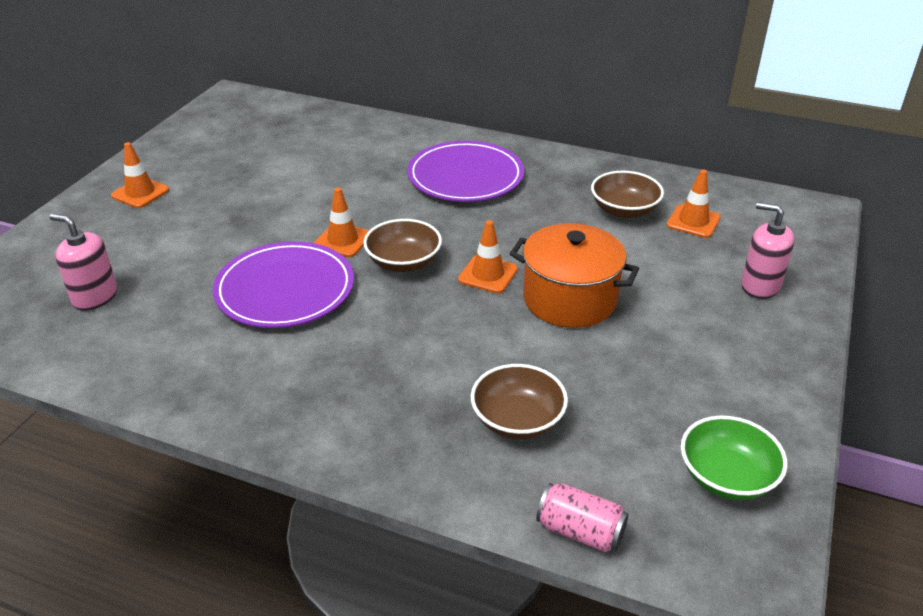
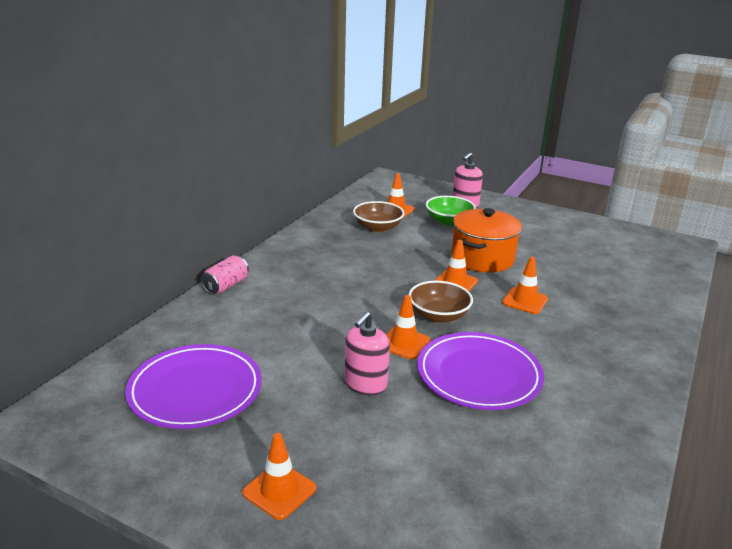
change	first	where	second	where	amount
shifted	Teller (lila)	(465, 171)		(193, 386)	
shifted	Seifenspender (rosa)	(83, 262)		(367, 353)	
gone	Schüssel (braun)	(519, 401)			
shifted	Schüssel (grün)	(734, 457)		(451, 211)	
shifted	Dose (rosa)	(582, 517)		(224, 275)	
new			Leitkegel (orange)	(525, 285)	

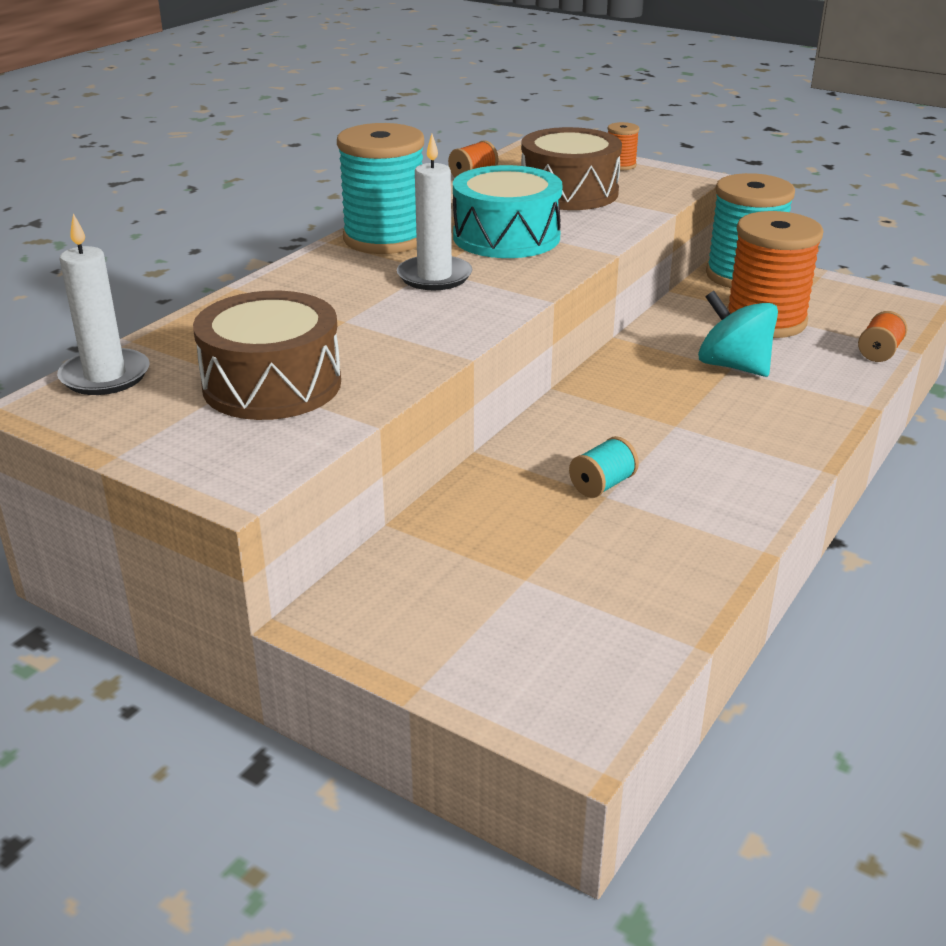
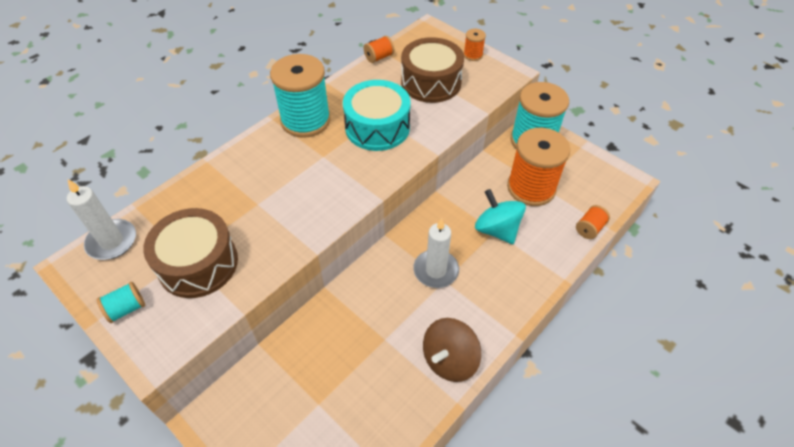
change	first	where	second	where	amount
shifted	Kerze (weiß)	(435, 212)		(436, 253)	
shifted	Garnrolle (türkis)	(604, 467)		(121, 302)	
new			Kreisel (braun)	(452, 350)	

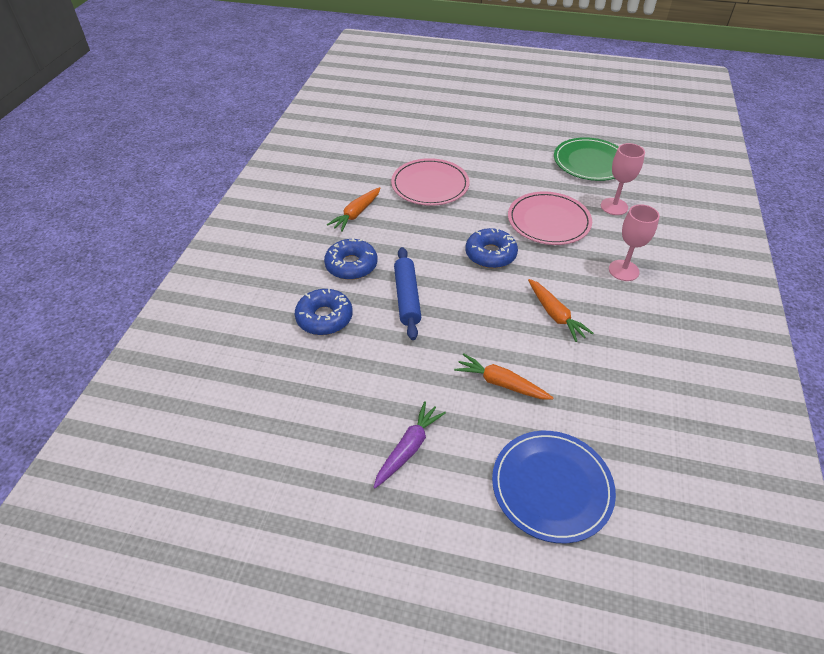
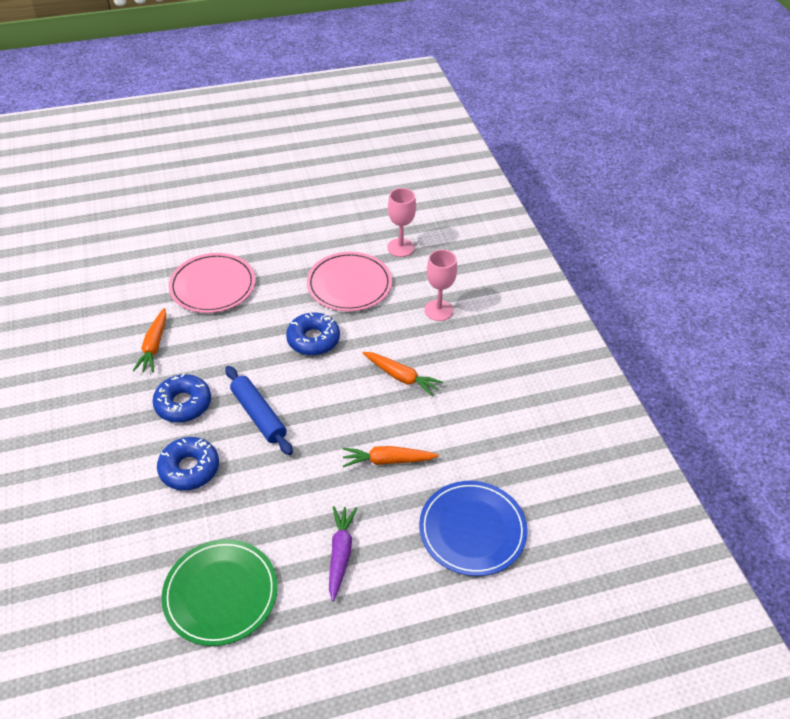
change	first	where	second	where	amount
shifted	Teller (grün)	(586, 159)		(219, 592)	

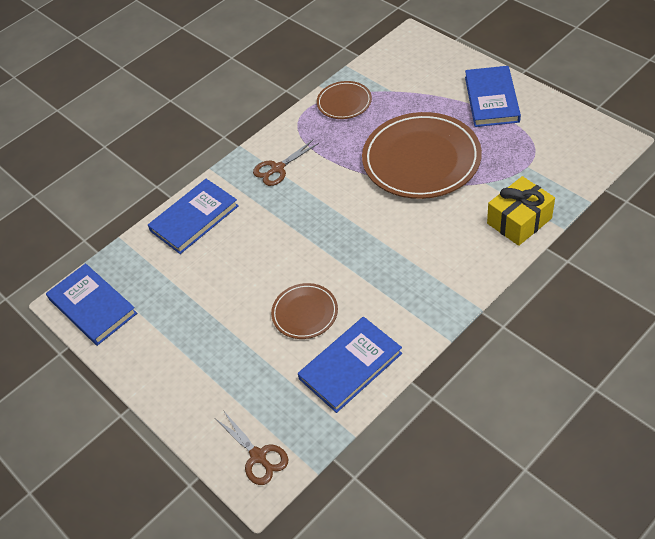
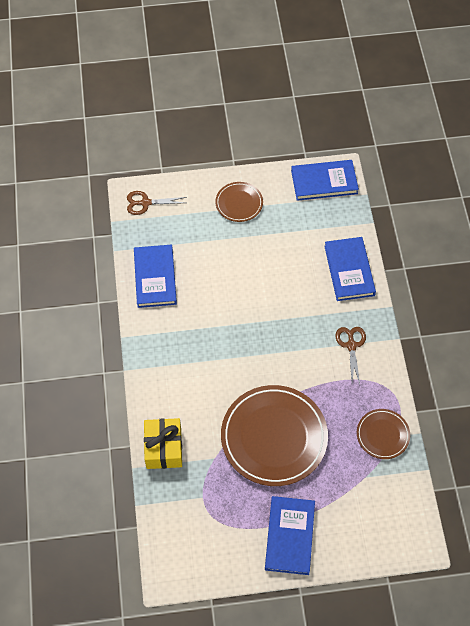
change	first	where	second	where	amount
rotated	Buch (blau)	(493, 96)		(290, 535)	60 degrees clockwise
shifted	Teller (braun)	(304, 311)		(239, 202)	

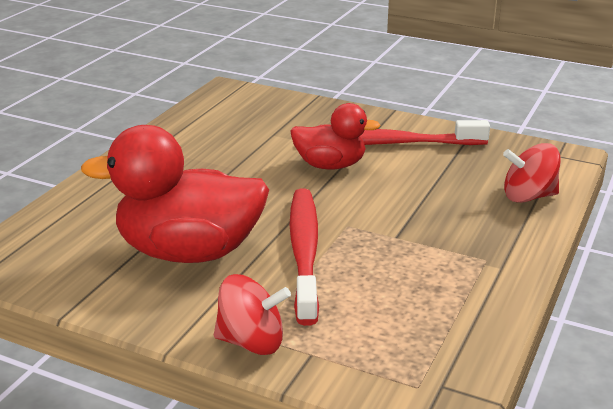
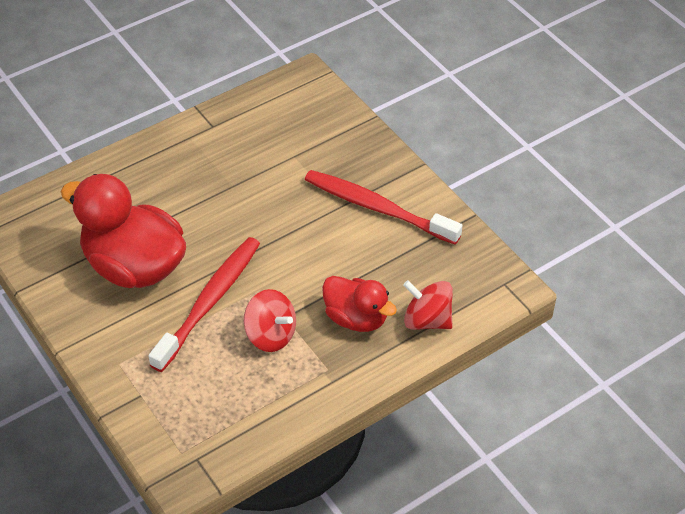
change	first	where	second	where	amount
shifted	Ente (rot)	(335, 136)		(359, 304)	
shifted	Kreisel (rot)	(252, 314)		(270, 320)	

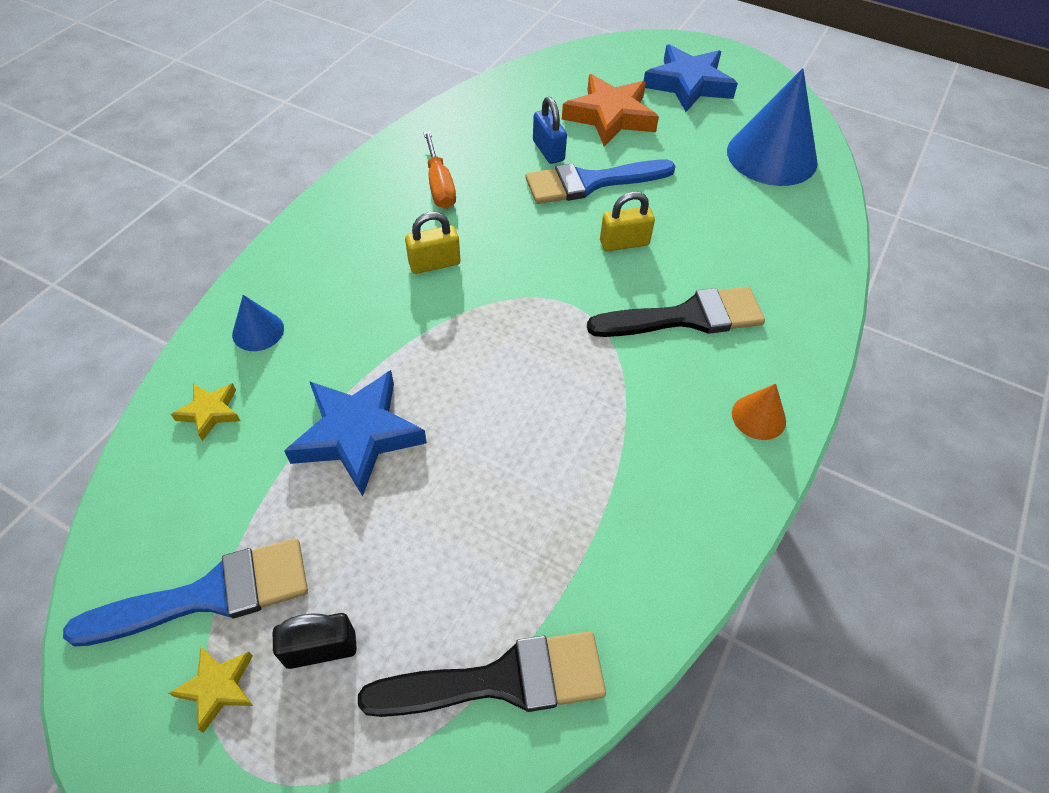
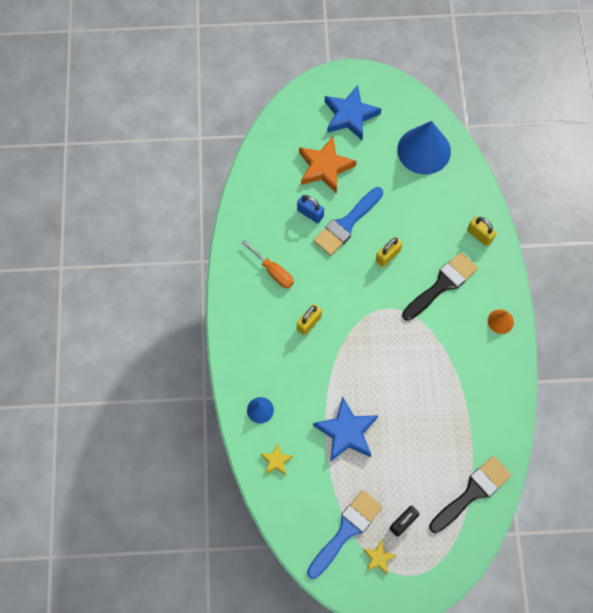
change	first	where	second	where	amount
new			Vorhängeschloss (gelb)	(482, 231)	

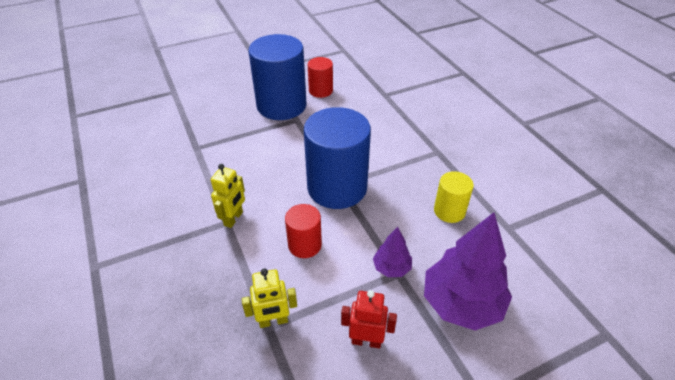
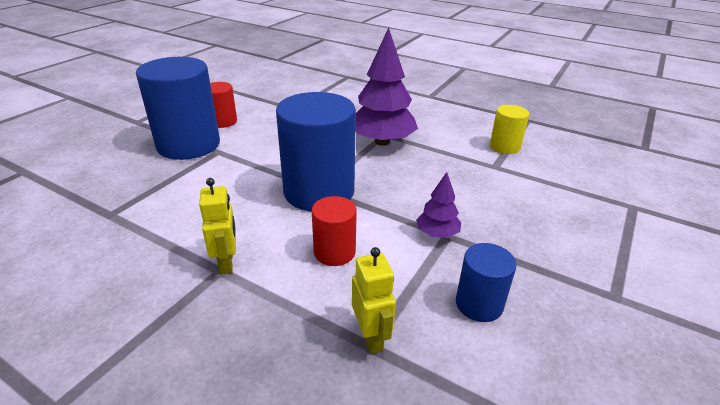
change	first	where	second	where	amount
shifted	Vollzylinder (gelb)	(454, 197)		(509, 129)	
shifted	Baum (lila)	(468, 271)		(386, 86)	
rotated	Roboter (gelb)	(269, 298)		(374, 300)	60 degrees counterclockwise
swapped	Roboter (rot)	(369, 319)	Vollzylinder (blau)	(486, 282)	

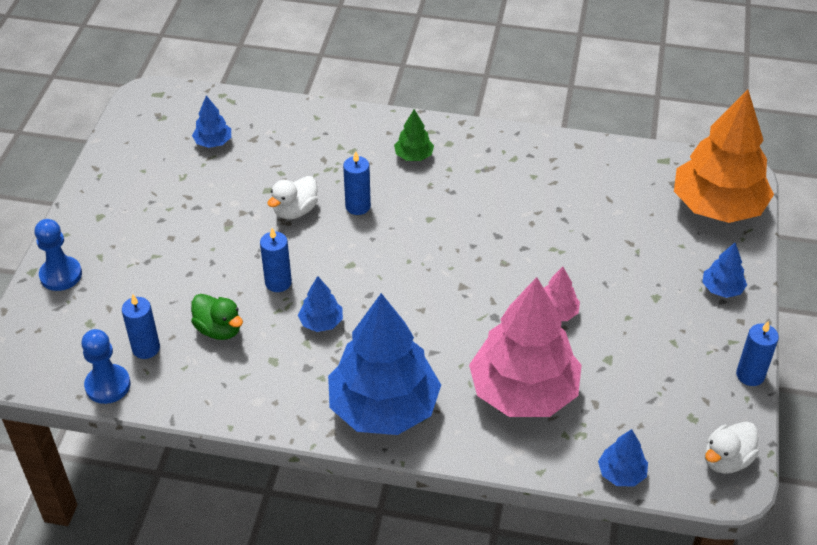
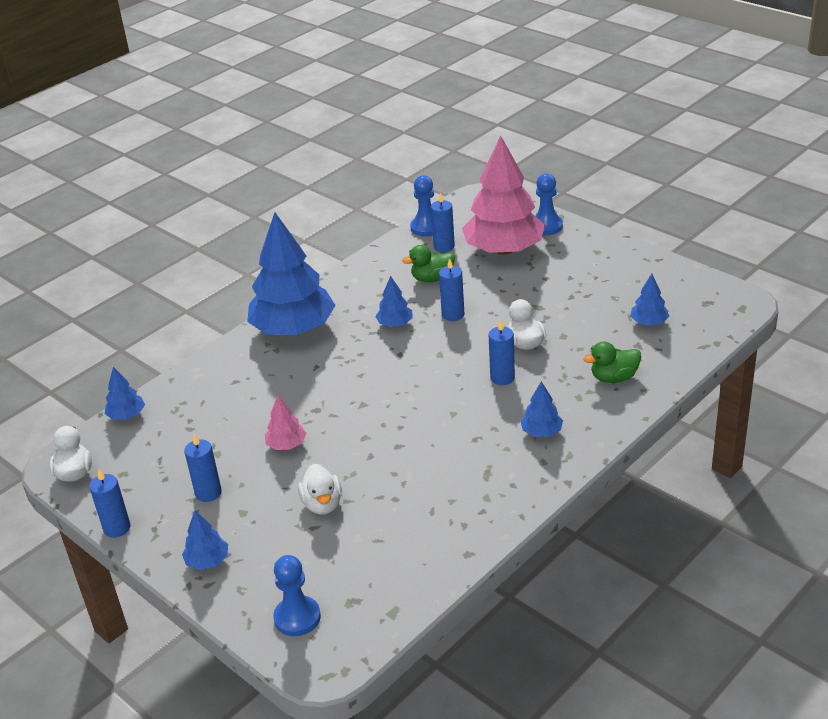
change	first	where	second	where	amount
swapped	Baum (orange)	(724, 156)	Bauer (blau)	(297, 595)	
repainted	Baum (grün)	(414, 135)	Baum (blau)	(541, 409)	
shifted	Baum (rosa)	(525, 347)		(503, 195)	
new			Ente (grün)	(612, 362)	
new			Kerze (blau)	(203, 468)	
new			Ente (weiß)	(320, 489)	

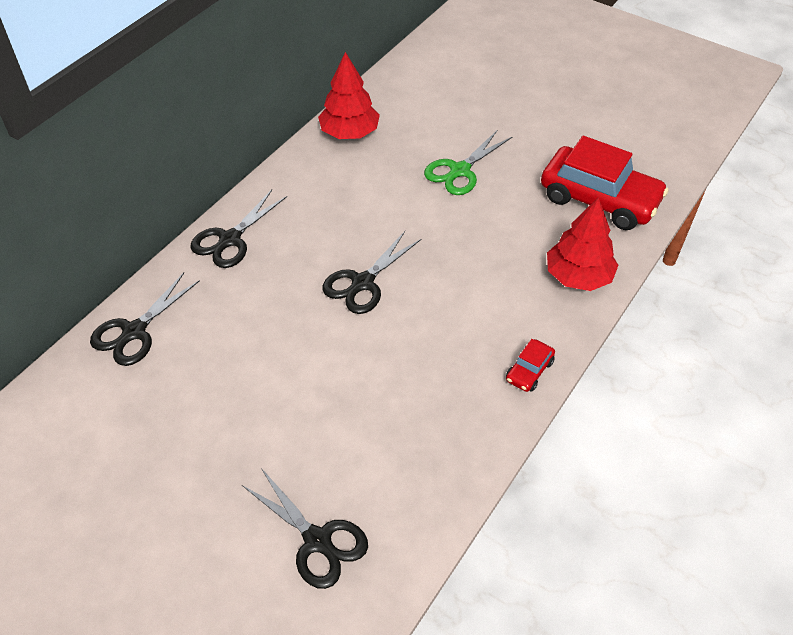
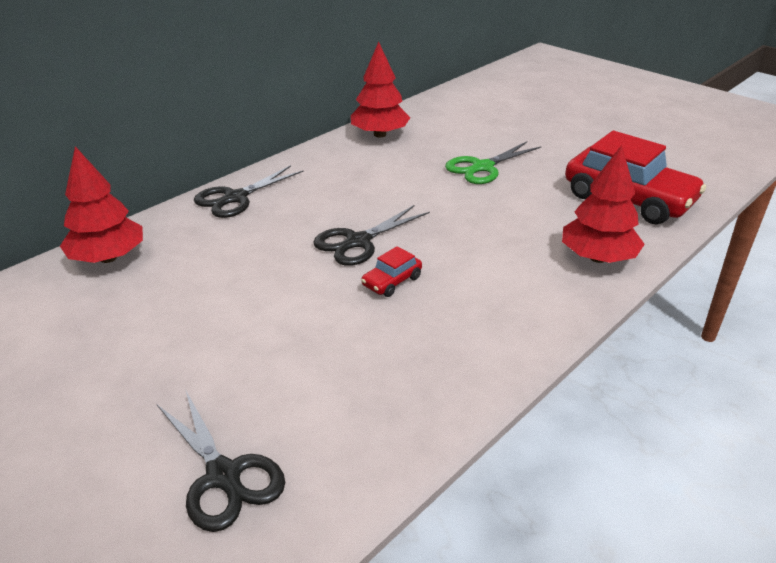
change	first	where	second	where	amount
swapped	Schere (schwarz)	(145, 319)	Baum (rot)	(101, 204)	
shifted	Auto (rot)	(530, 365)		(391, 271)	

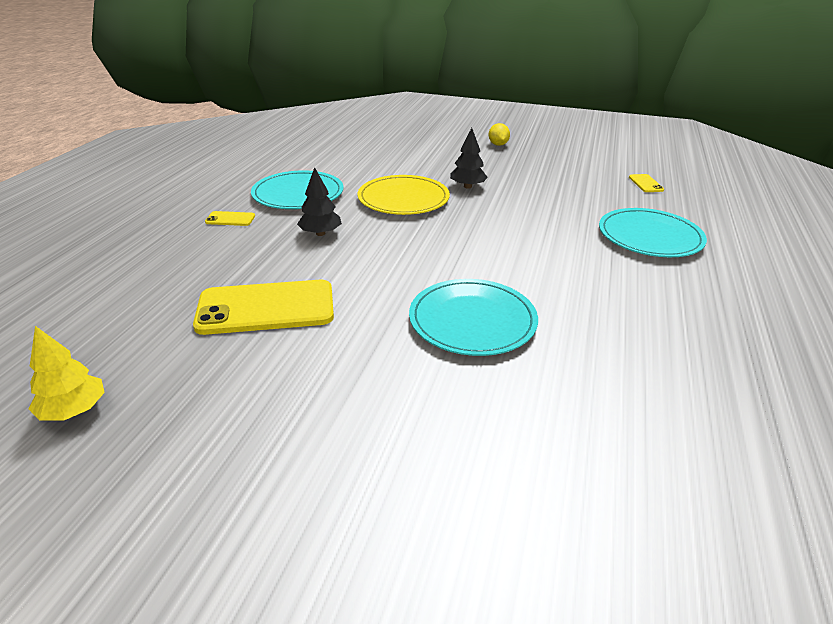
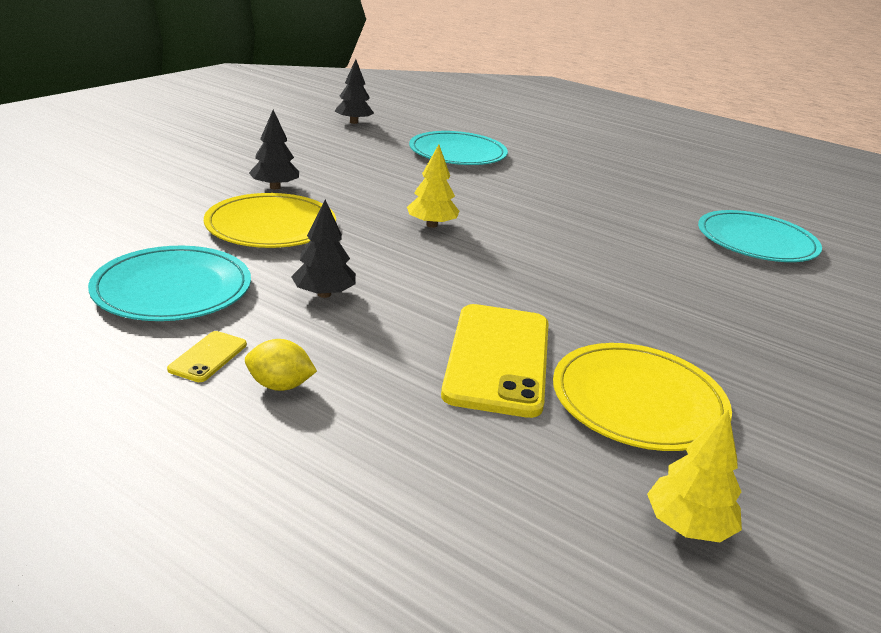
change	first	where	second	where	amount
shifted	Zitrone (gelb)	(499, 134)		(281, 365)	
swapped	Handy (gelb)	(646, 183)	Baum (schwarz)	(354, 91)	
shifted	Teller (türkis)	(473, 317)		(760, 236)	
new			Baum (gelb)	(433, 186)	
new			Teller (gelb)	(642, 397)	

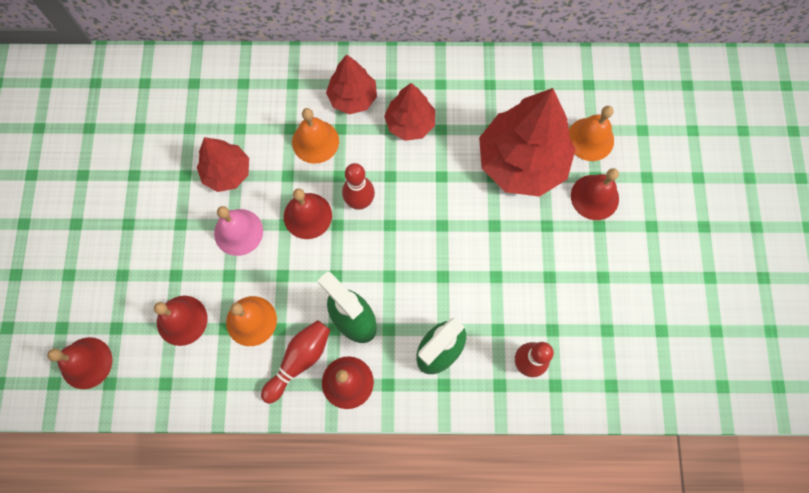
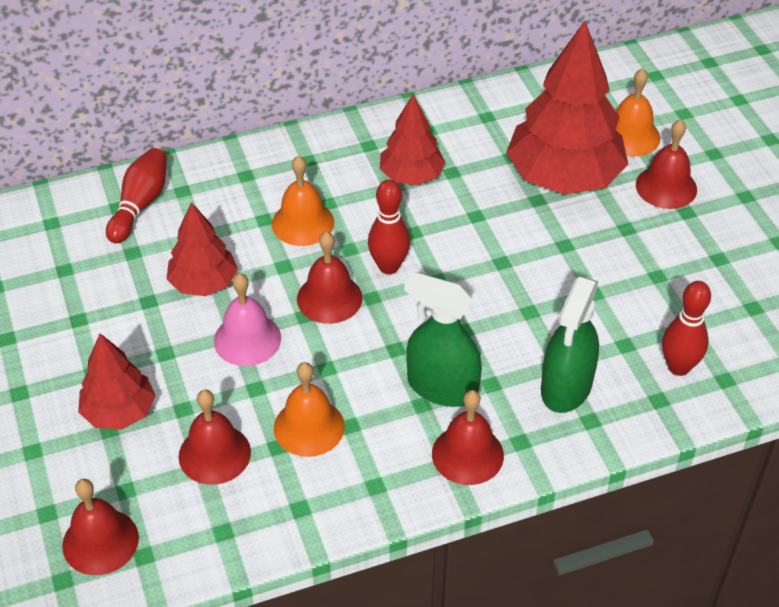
change	first	where	second	where	amount
shifted	Baum (rot)	(351, 84)		(117, 381)	
shifted	Bowlingkegel (rot)	(295, 362)		(136, 195)	

